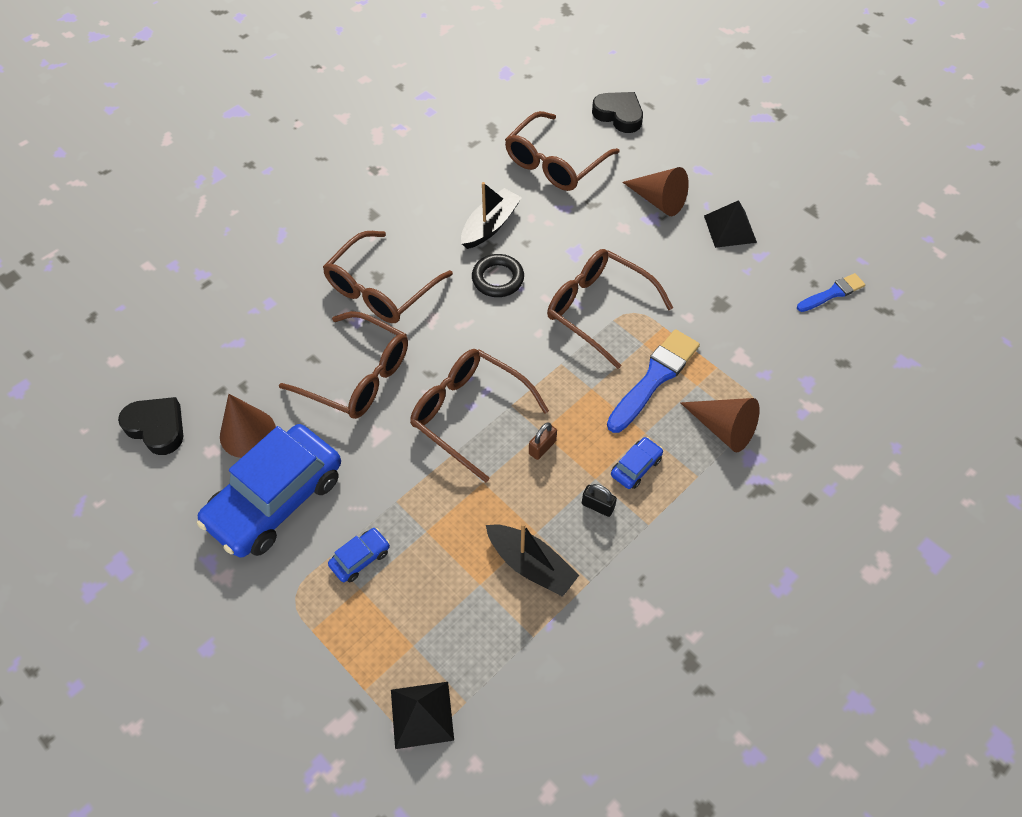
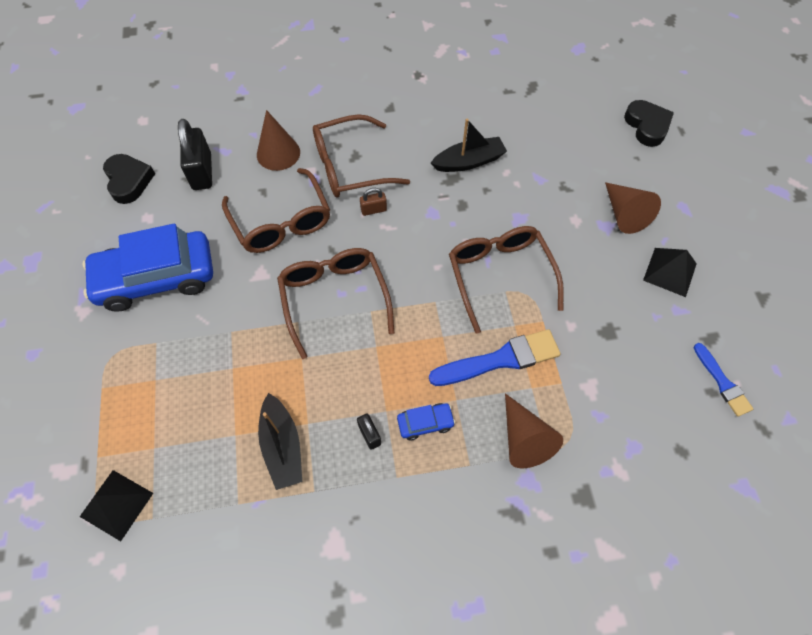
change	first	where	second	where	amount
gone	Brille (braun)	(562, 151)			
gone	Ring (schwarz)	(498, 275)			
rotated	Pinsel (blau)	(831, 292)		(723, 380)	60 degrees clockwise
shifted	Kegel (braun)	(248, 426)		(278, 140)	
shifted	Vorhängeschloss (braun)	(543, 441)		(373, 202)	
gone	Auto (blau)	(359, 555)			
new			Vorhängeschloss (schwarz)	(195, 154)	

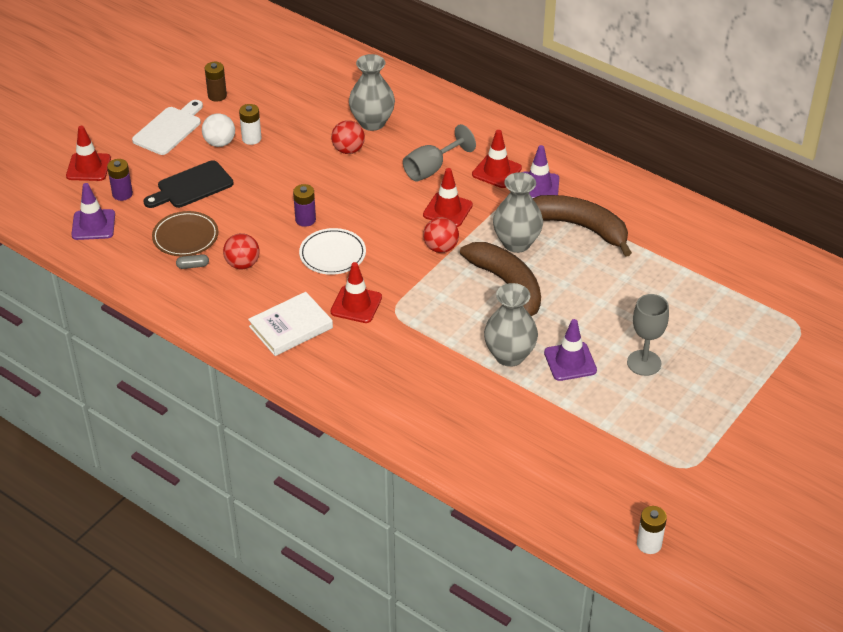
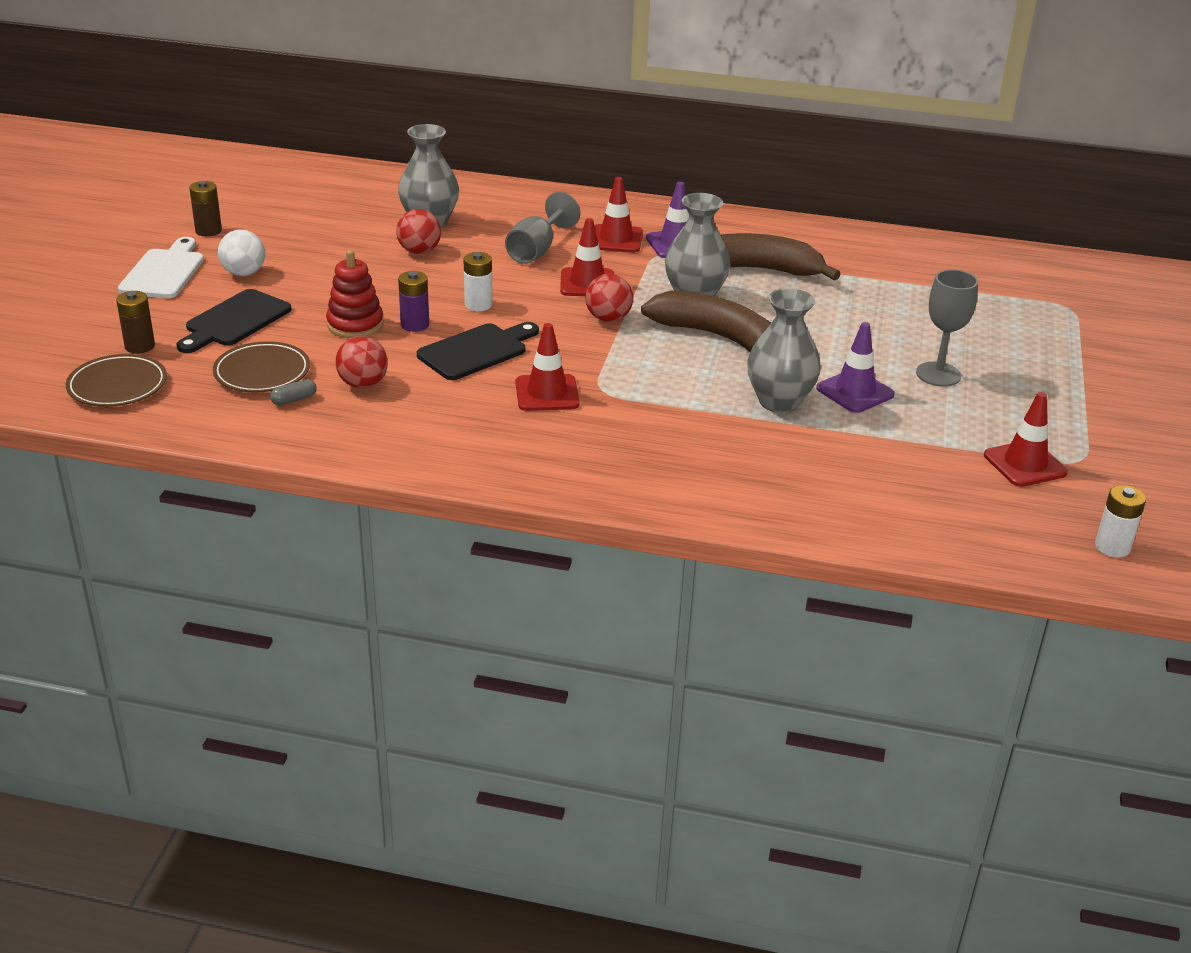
change	first	where	second	where	amount
shifted	Batterie (weiß)	(250, 124)		(478, 281)	
shifted	Leitkegel (rot)	(88, 153)		(1026, 439)	
repainted	Batterie (lila)	(120, 180)	Batterie (braun)	(135, 322)	
swapped	Leitkegel (lila)	(93, 211)	Teller (braun)	(116, 380)	
swapped	Teller (weiß)	(332, 251)	Schneidebrett (schwarz)	(478, 351)	
gone	Buch (weiß)	(290, 324)			
new			Stapelspielzeug (rot)	(354, 294)	

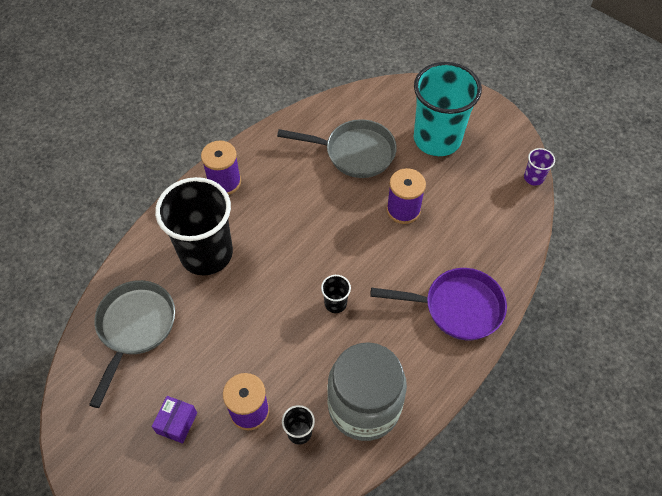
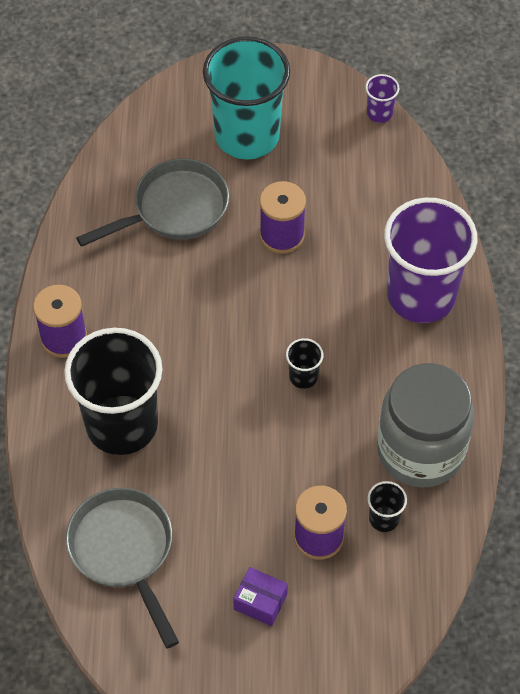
change	first	where	second	where	amount
swapped	Pfanne (lila)	(438, 304)	Becher (lila)	(430, 260)	
rotated	Schachtel (lila)	(174, 420)		(260, 596)	45 degrees counterclockwise

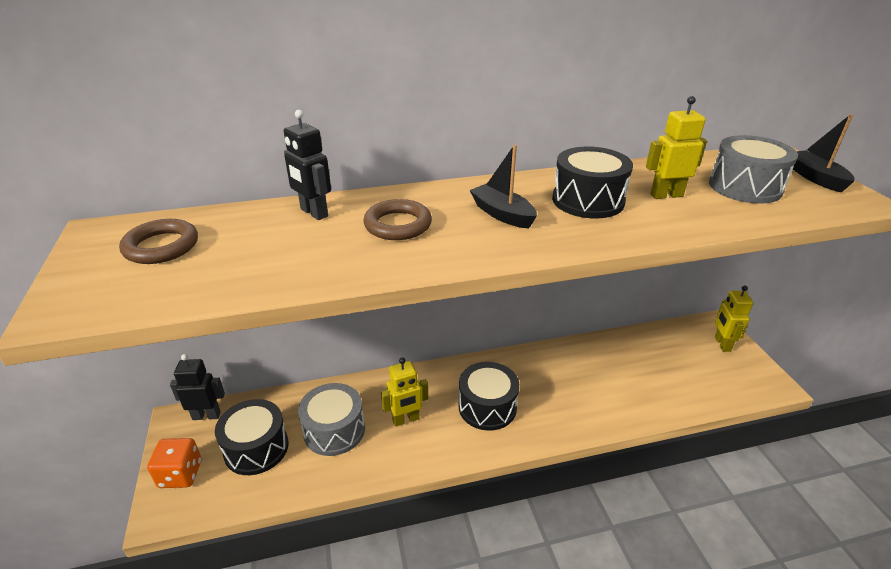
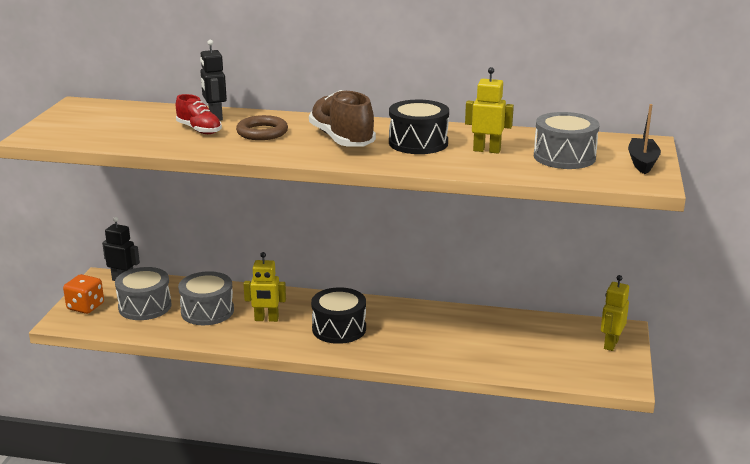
change	first	where	second	where	amount
swapped	Boot (schwarz)	(503, 187)	Schuh (braun)	(342, 118)	
gone	Ring (braun)	(158, 241)			
repainted	Trommel (schwarz)	(252, 437)	Trommel (grau)	(143, 293)	
new			Schuh (rot)	(199, 114)	

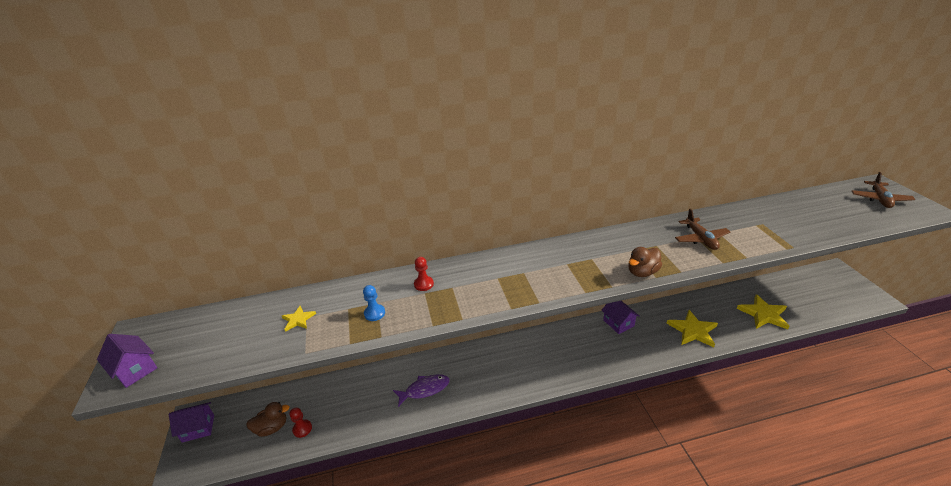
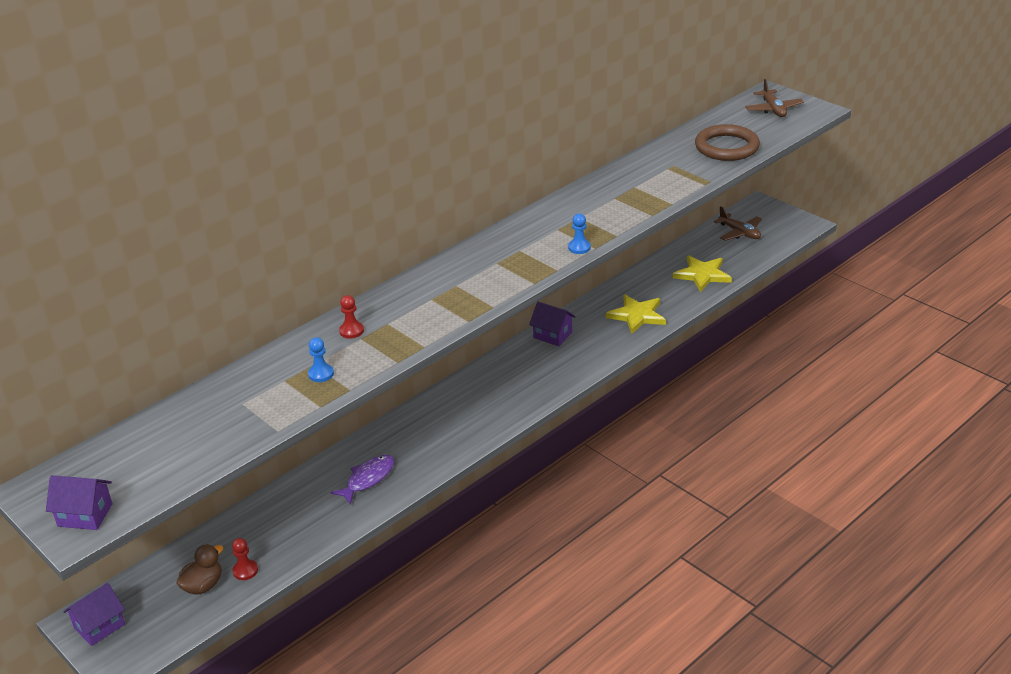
change	first	where	second	where	amount
shifted	Flugzeug (braun)	(702, 229)		(738, 223)	
swapped	Ente (braun)	(645, 262)	Bauer (blau)	(579, 234)	
gone	Stern (gelb)	(299, 319)			
new			Ring (braun)	(727, 142)	

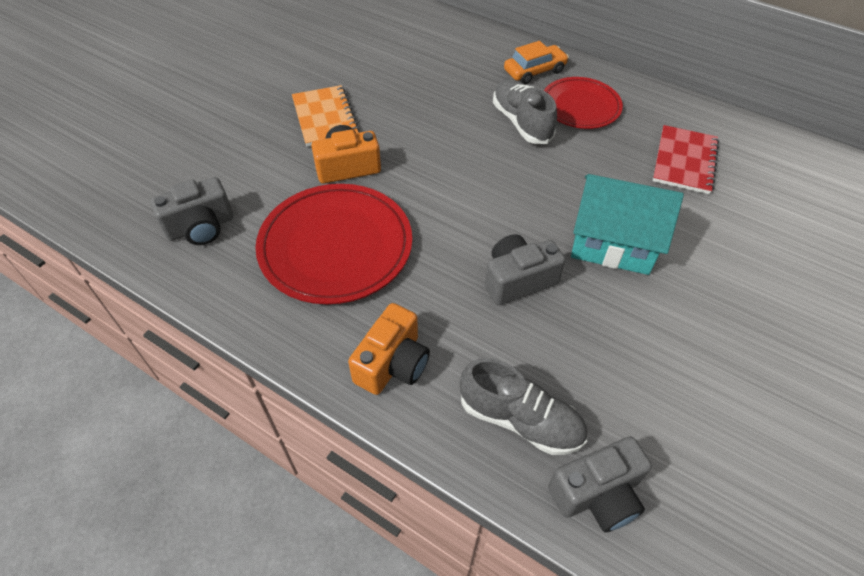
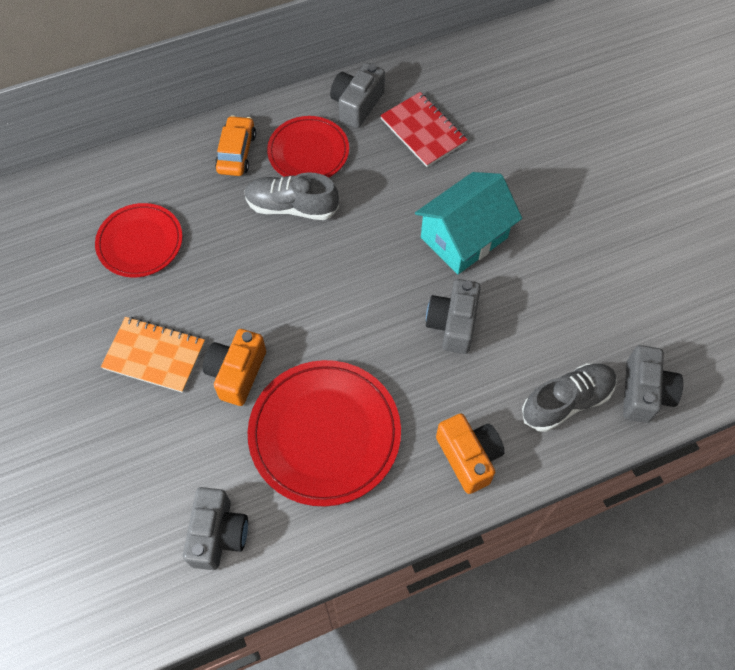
change	first	where	second	where	amount
new			Kamera (grau)	(357, 95)	
new			Teller (rot)	(139, 240)	

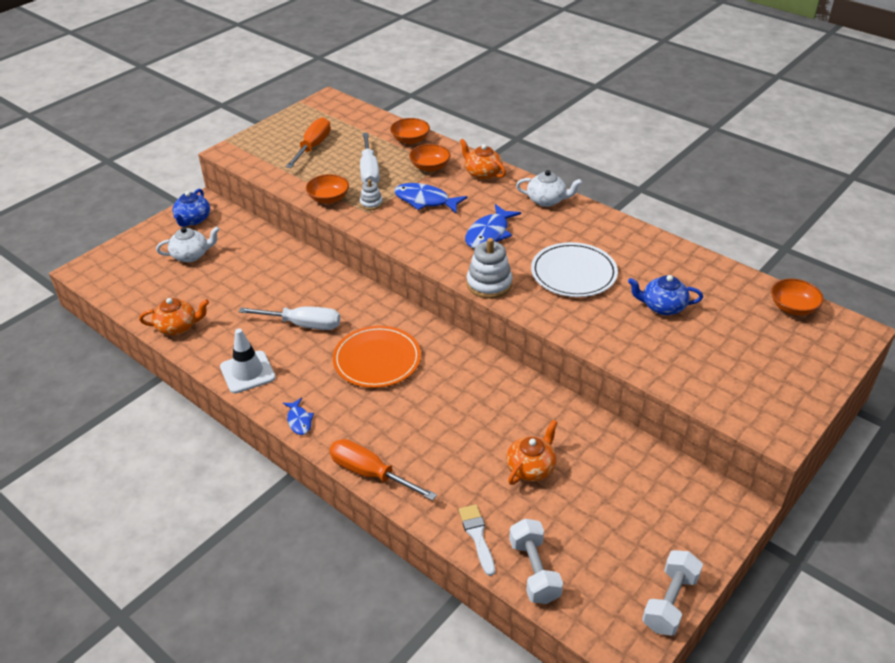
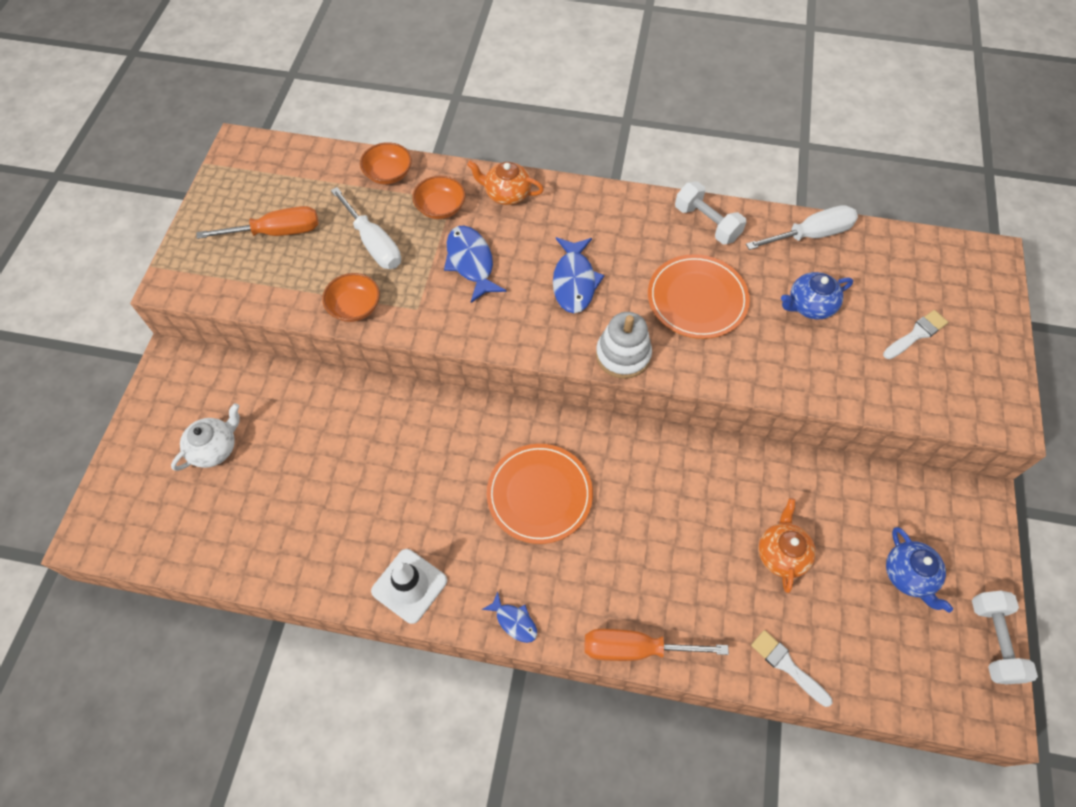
change	first	where	second	where	amount
rotated	Schraubenzieher (orange)	(308, 142)		(258, 222)	90 degrees clockwise
gone	Teekanne (weiß)	(549, 188)			
gone	Stapelspielzeug (weiß)	(371, 194)			
rotated	Fisch (blau)	(430, 198)		(475, 264)	75 degrees clockwise
shifted	Teekanne (blau)	(191, 208)		(919, 570)	
repainted	Teller (weiß)	(574, 269)	Teller (orange)	(699, 296)	
gone	Schüssel (orange)	(797, 297)			
gone	Teekanne (orange)	(174, 316)			
shifted	Schraubenzieher (weiß)	(289, 318)		(802, 227)	
shifted	Hantel (weiß)	(536, 561)		(710, 212)	
new			Pinsel (weiß)	(915, 334)	

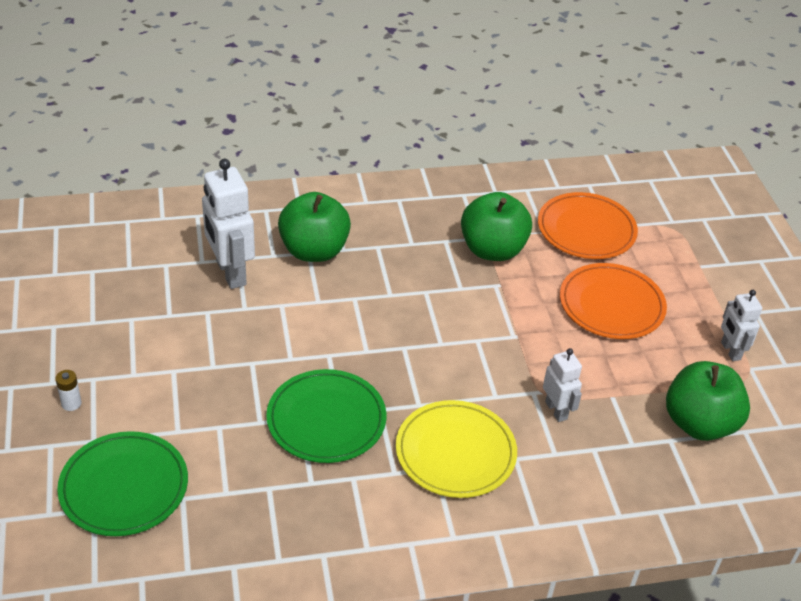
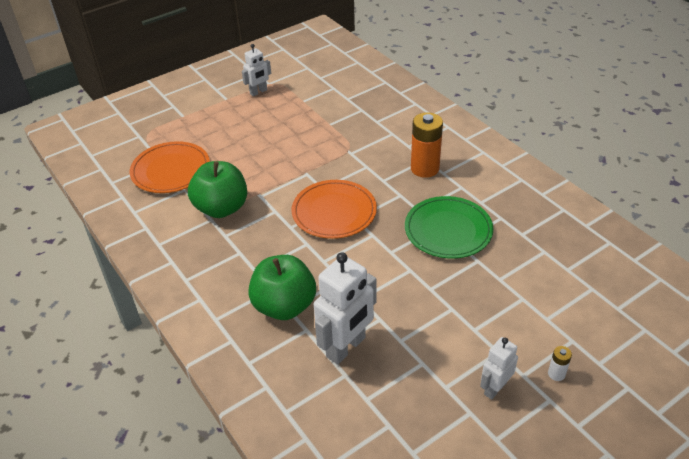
change	first	where	second	where	amount
shifted	Teller (orange)	(613, 301)		(334, 209)	
shifted	Roboter (weiß)	(562, 385)		(499, 368)	
gone	Apfel (grün)	(708, 401)			
swapped	Teller (gelb)	(456, 449)	Batterie (orange)	(427, 145)	
gone	Teller (grün)	(122, 483)			

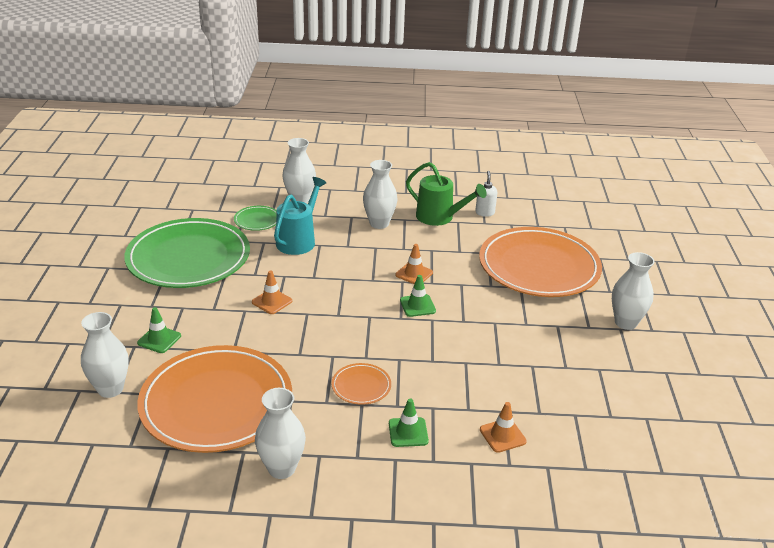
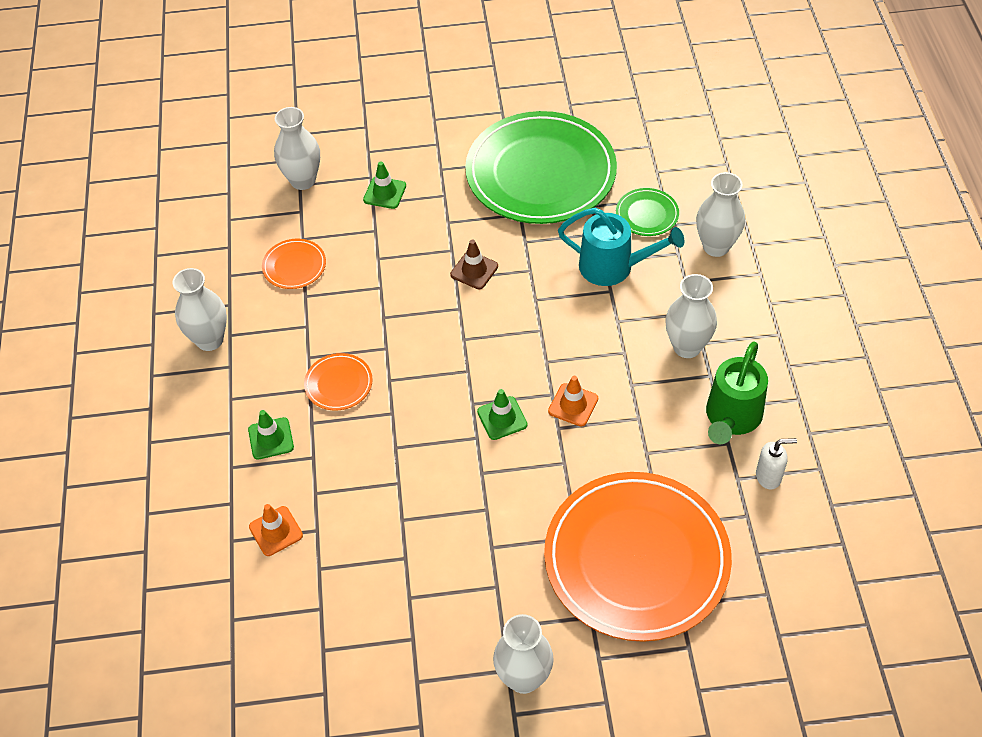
change	first	where	second	where	amount
repainted	Leitkegel (orange)	(272, 292)	Leitkegel (braun)	(474, 265)	
scaled	Teller (orange)	(214, 399)		(294, 264)	x0.41

